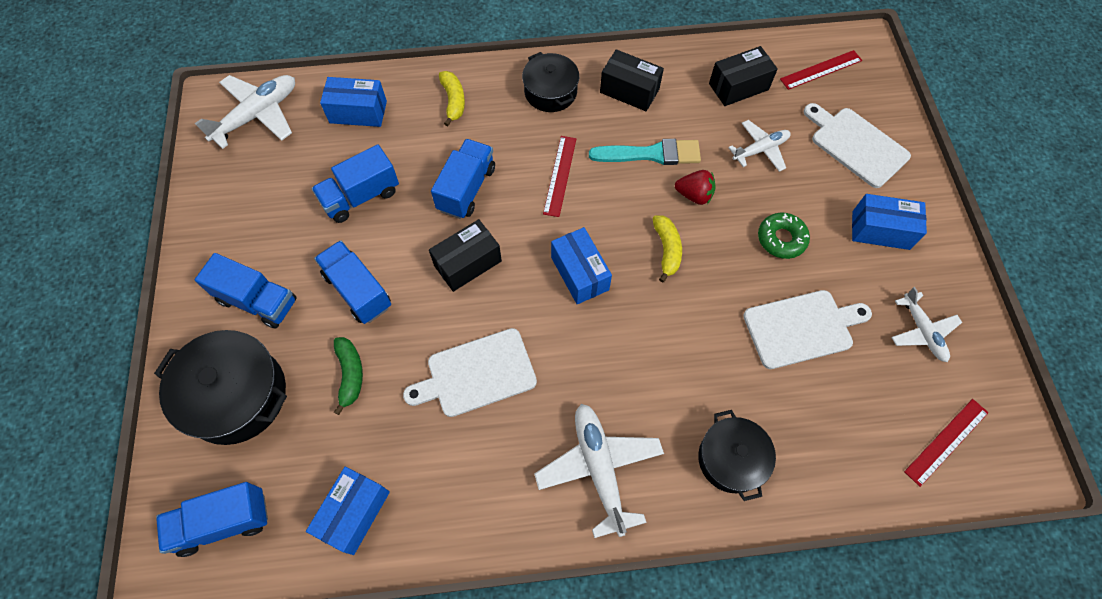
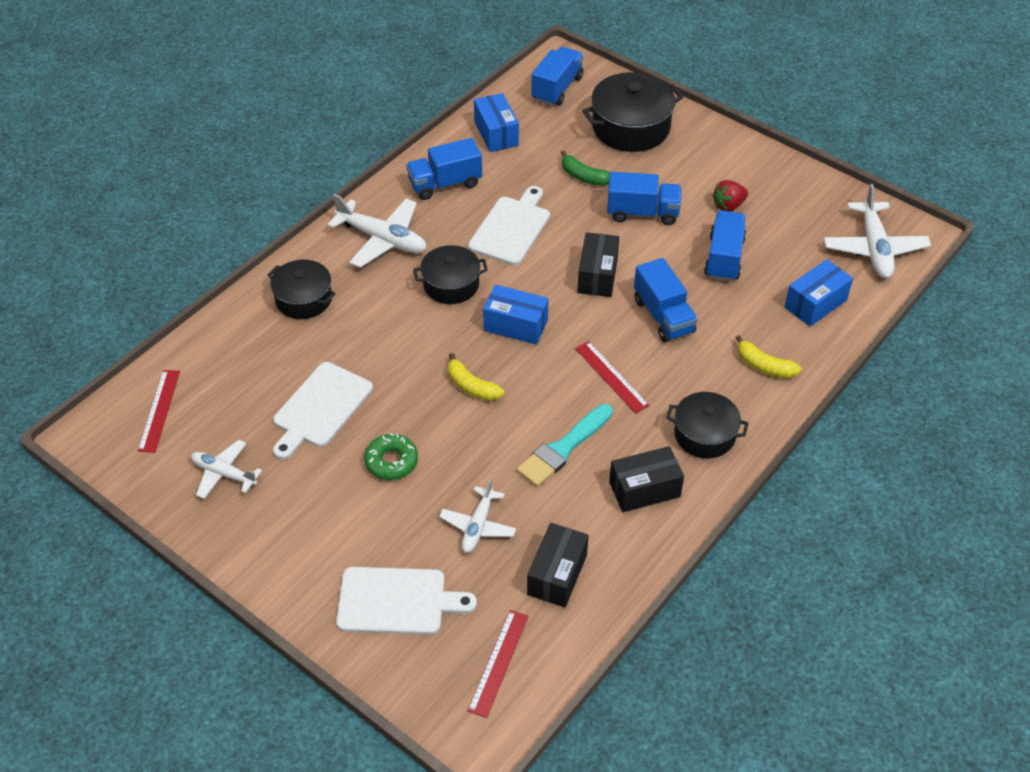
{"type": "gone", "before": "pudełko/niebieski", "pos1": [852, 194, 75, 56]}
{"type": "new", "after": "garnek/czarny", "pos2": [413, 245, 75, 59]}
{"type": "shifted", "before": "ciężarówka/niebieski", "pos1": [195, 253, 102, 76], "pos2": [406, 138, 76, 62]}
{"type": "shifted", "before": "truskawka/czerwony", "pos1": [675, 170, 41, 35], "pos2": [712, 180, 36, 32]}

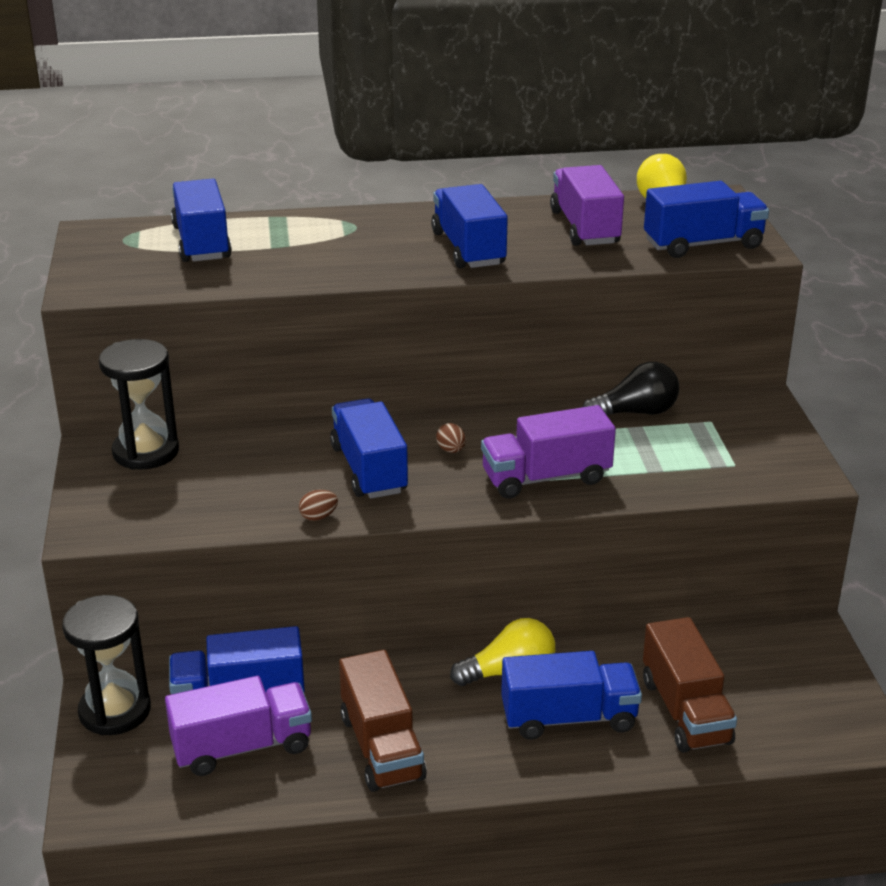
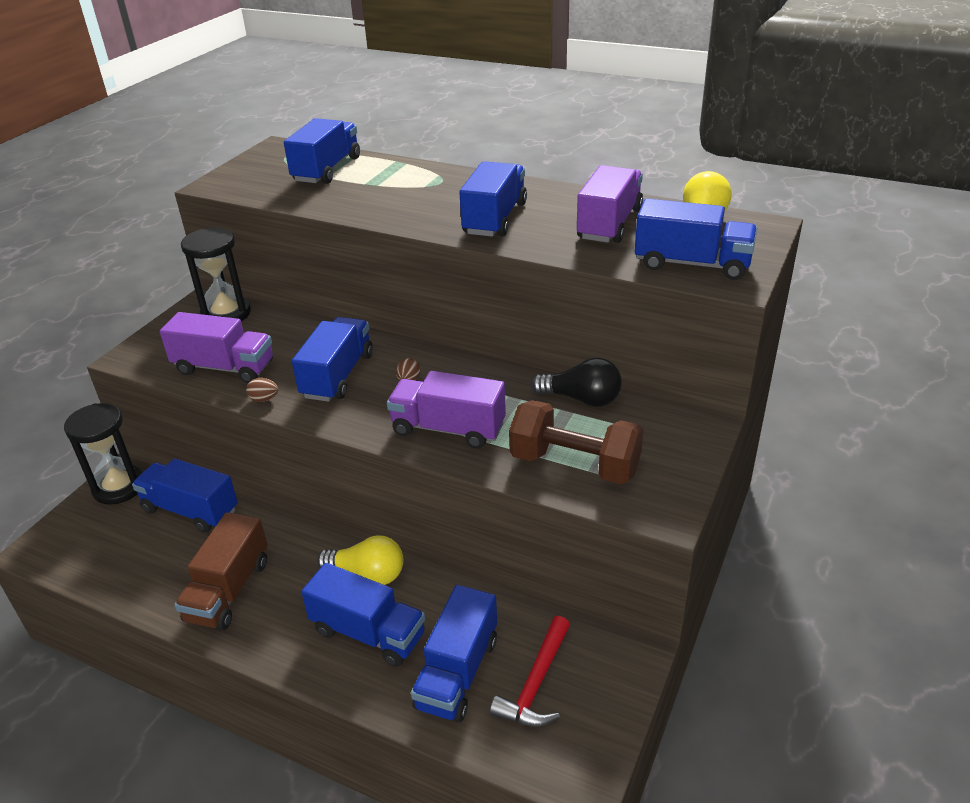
{"type": "new", "after": "młotek/czerwony", "pos2": [490, 616, 80, 111]}
{"type": "new", "after": "hantel/brązowy", "pos2": [509, 400, 135, 84]}
{"type": "shifted", "before": "ciężarówka/fioletowy", "pos1": [165, 676, 147, 100], "pos2": [160, 312, 113, 71]}
{"type": "repainted", "before": "ciężarówka/brązowy", "after": "ciężarówka/niebieski", "pos1": [643, 617, 94, 136], "pos2": [411, 585, 86, 137]}

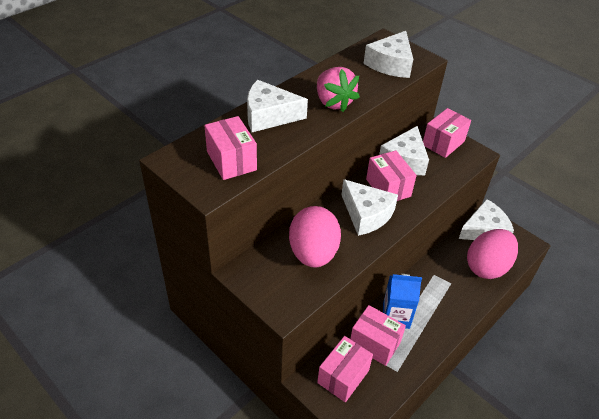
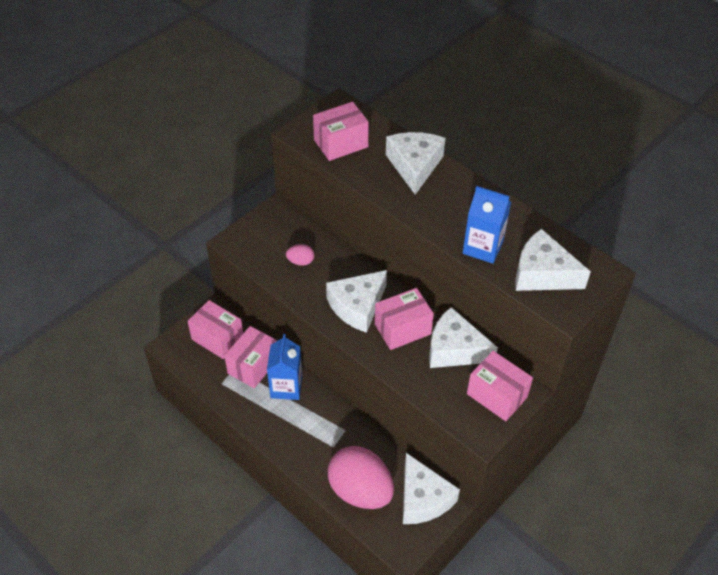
{"type": "gone", "before": "truskawka/różowy", "pos1": [317, 67, 43, 45]}
{"type": "new", "after": "karton mleka/niebieski", "pos2": [463, 186, 48, 78]}
{"type": "scaled", "before": "jajko/różowy", "pos1": [289, 206, 52, 62], "pos2": [286, 244, 28, 22], "scale": 0.42}

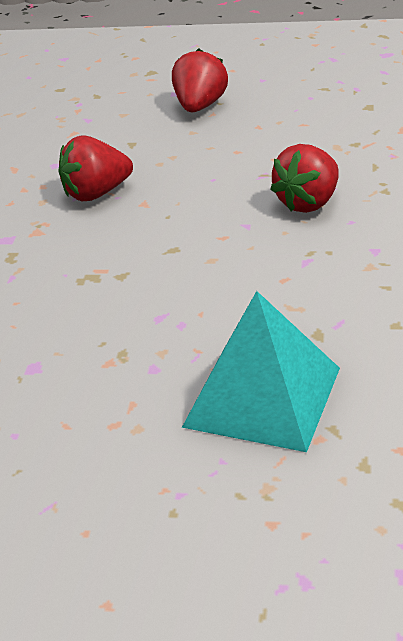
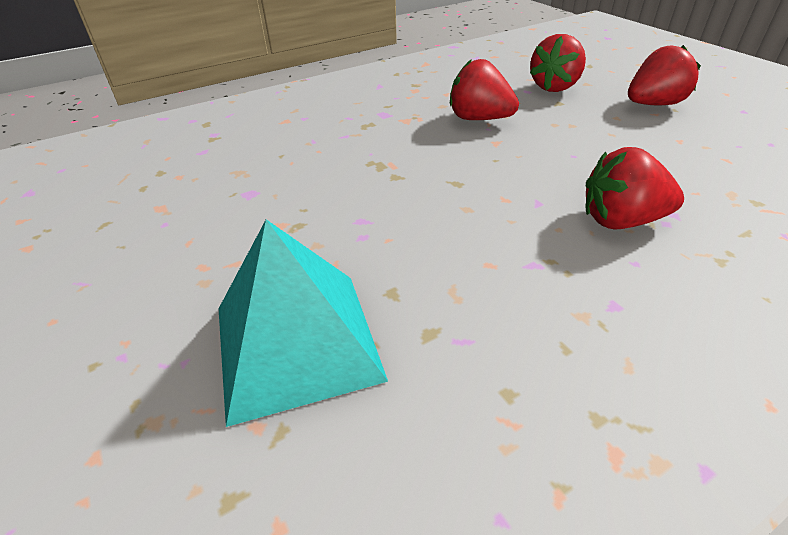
{"type": "new", "after": "truskawka/czerwony", "pos2": [530, 34, 56, 58]}

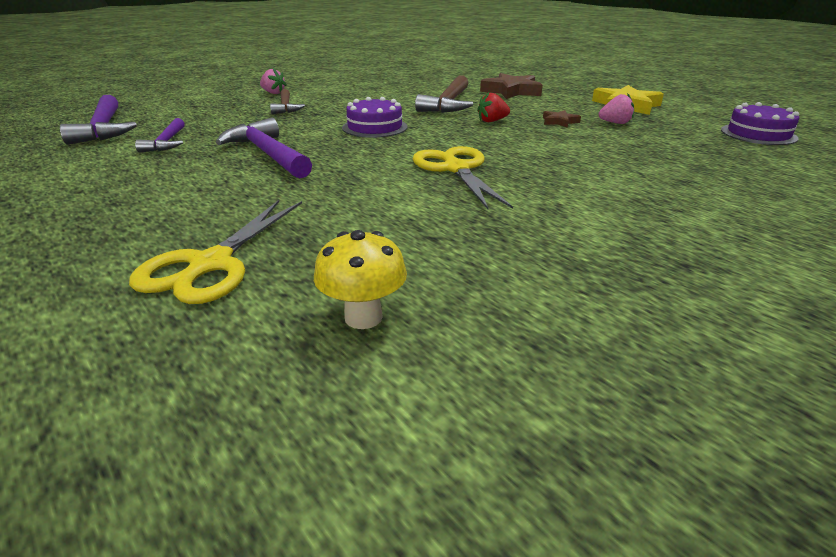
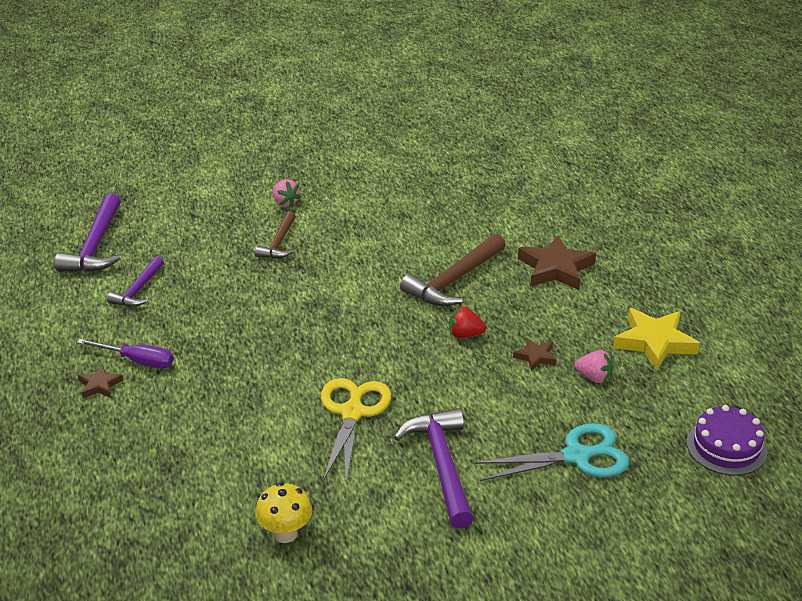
{"type": "gone", "before": "nożyczki/żółty", "pos1": [129, 200, 173, 104]}
{"type": "gone", "before": "tort/fioletowy", "pos1": [342, 97, 66, 41]}
{"type": "new", "after": "śrubokręt/fioletowy", "pos2": [77, 339, 97, 29]}
{"type": "new", "after": "gwiazda/brązowy", "pos2": [78, 365, 45, 33]}
{"type": "new", "after": "nożyczki/turkusowy", "pos2": [473, 423, 156, 58]}
{"type": "shifted", "before": "młotek/fioletowy", "pos1": [216, 118, 96, 61], "pos2": [394, 408, 80, 121]}
{"type": "shifted", "before": "grzyb/żółty", "pos1": [314, 230, 93, 99], "pos2": [255, 482, 57, 61]}

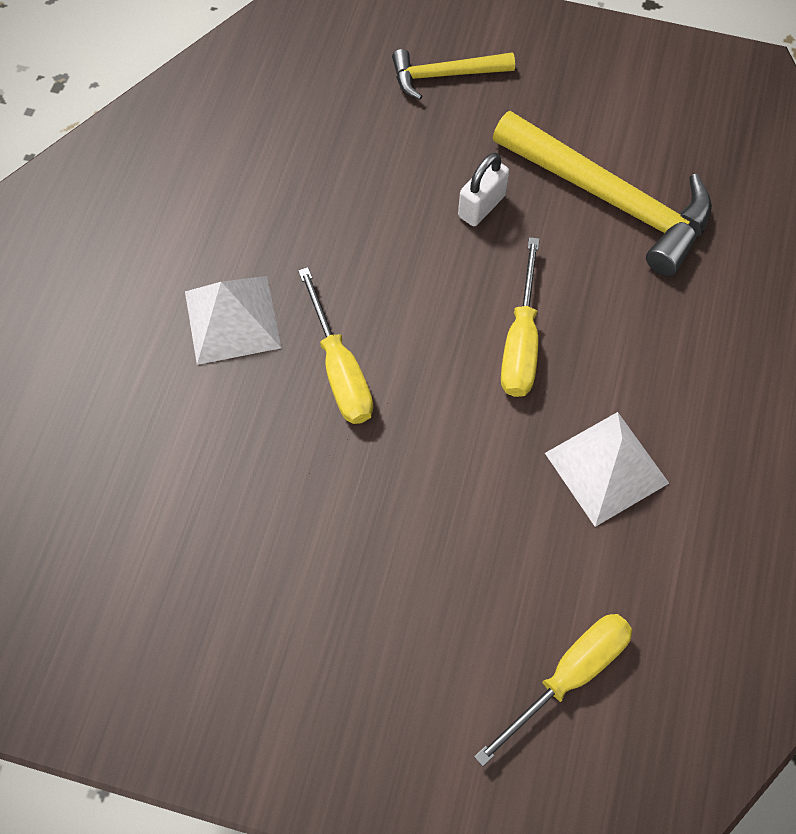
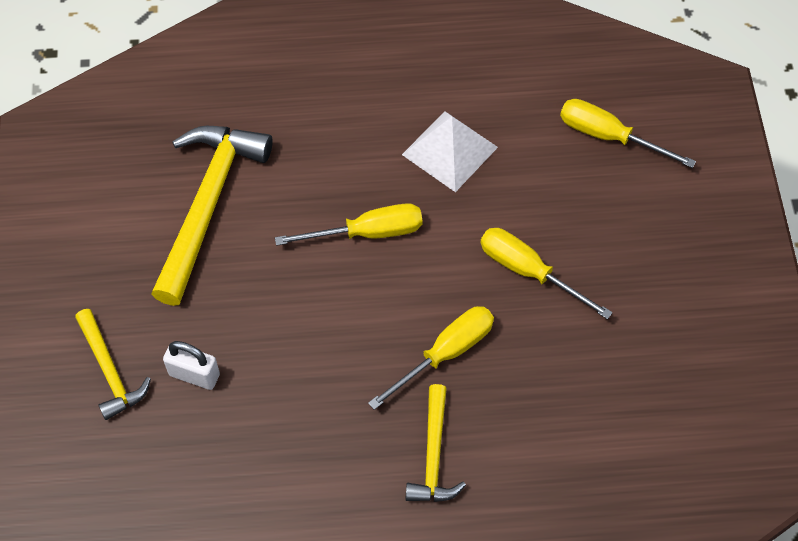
{"type": "new", "after": "śrubokręt/żółty", "pos2": [480, 228, 133, 92]}
{"type": "shifted", "before": "kłódka/biały", "pos1": [458, 153, 52, 73], "pos2": [163, 341, 57, 49]}
{"type": "swapped", "before": "piramida/biały", "after": "młotek/żółty", "pos1": [185, 276, 96, 89], "pos2": [406, 384, 60, 118]}

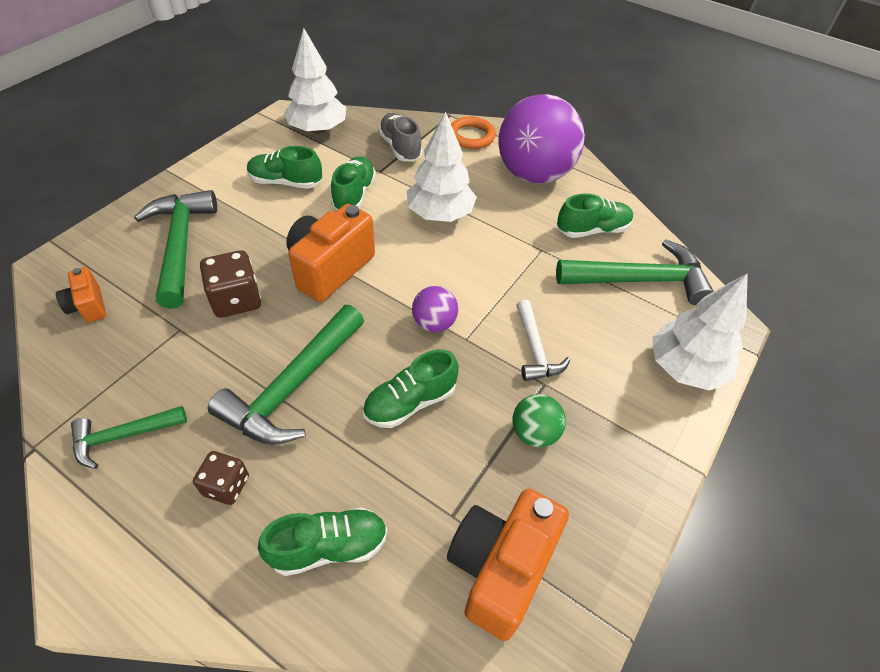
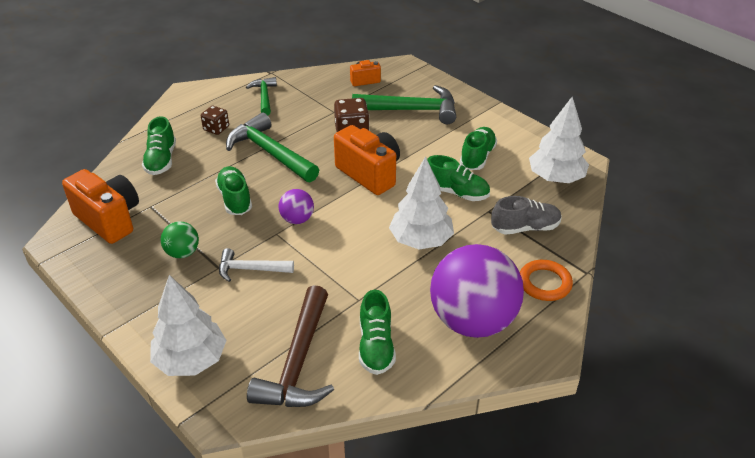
{"type": "repainted", "before": "młotek/zielony", "after": "młotek/brązowy", "pos1": [556, 239, 158, 66], "pos2": [247, 285, 87, 122]}

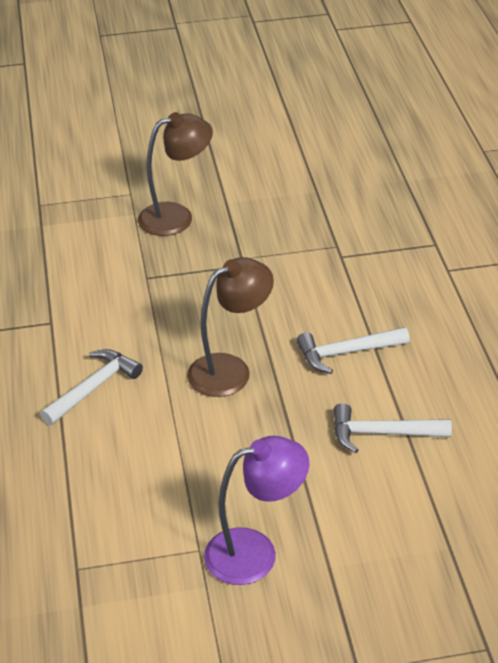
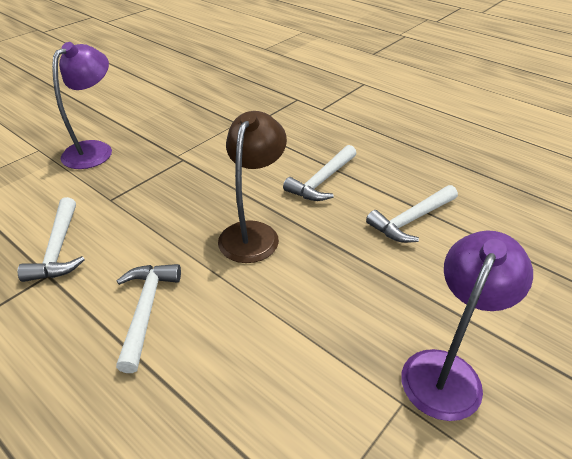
{"type": "new", "after": "młotek/biały", "pos2": [18, 197, 67, 85]}
{"type": "repainted", "before": "lampka/brązowy", "after": "lampka/fioletowy", "pos1": [138, 112, 75, 124], "pos2": [52, 42, 60, 127]}

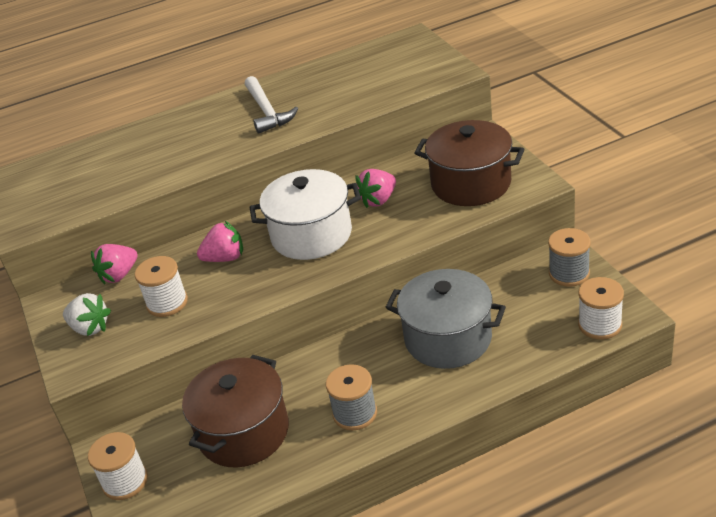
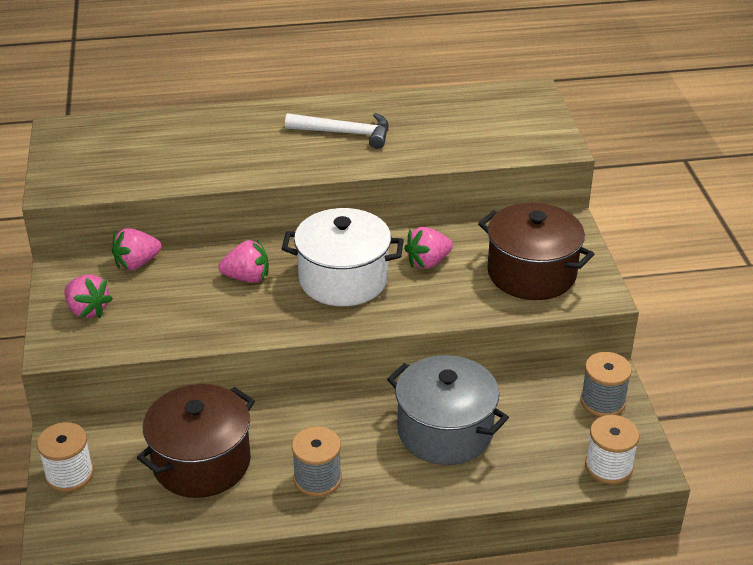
{"type": "gone", "before": "szpulka/biały", "pos1": [135, 256, 53, 61]}
{"type": "repainted", "before": "truskawka/biały", "after": "truskawka/różowy", "pos1": [63, 293, 48, 43], "pos2": [64, 274, 49, 44]}
{"type": "rotated", "before": "młotek/biały", "pos1": [244, 76, 55, 58], "pos2": [285, 113, 104, 36], "turn": -75}

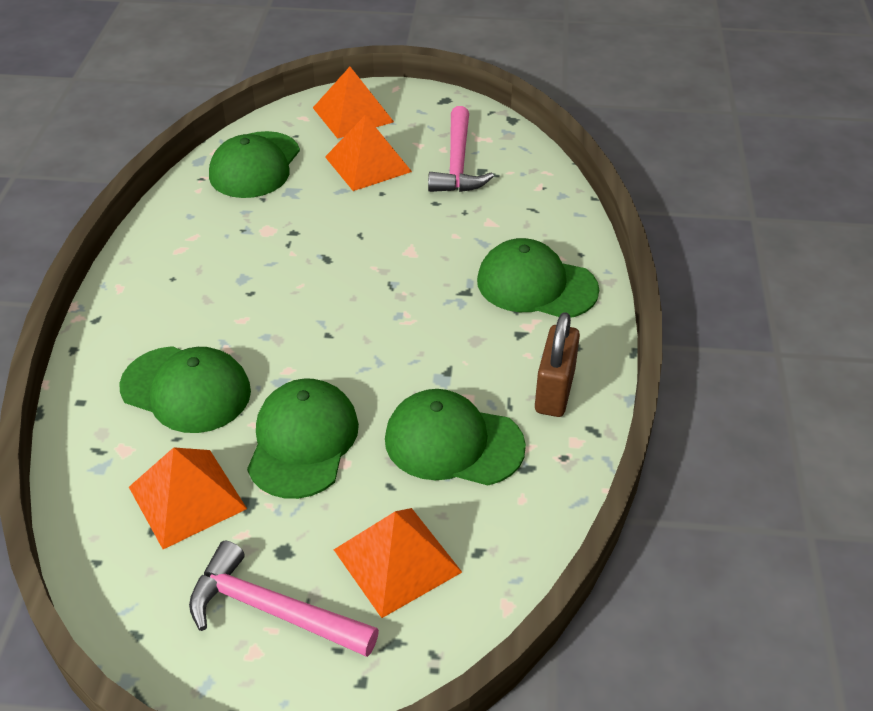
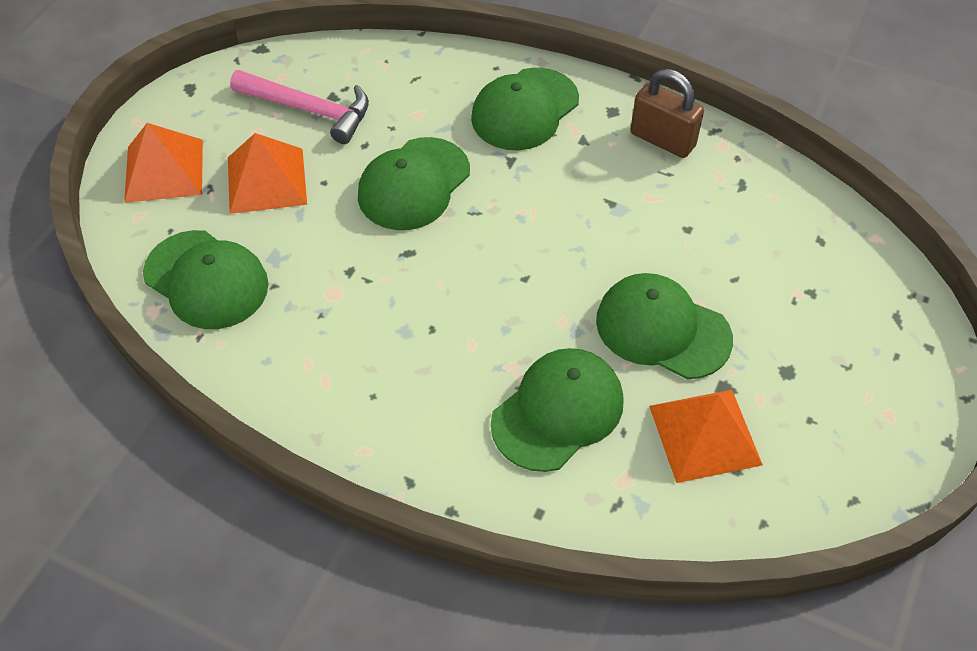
{"type": "gone", "before": "młotek/różowy", "pos1": [189, 540, 190, 117]}
{"type": "gone", "before": "piramida/pomarańczowy", "pos1": [334, 508, 128, 110]}
{"type": "shifted", "before": "czapka/zielony", "pos1": [385, 389, 141, 96], "pos2": [358, 137, 112, 93]}

